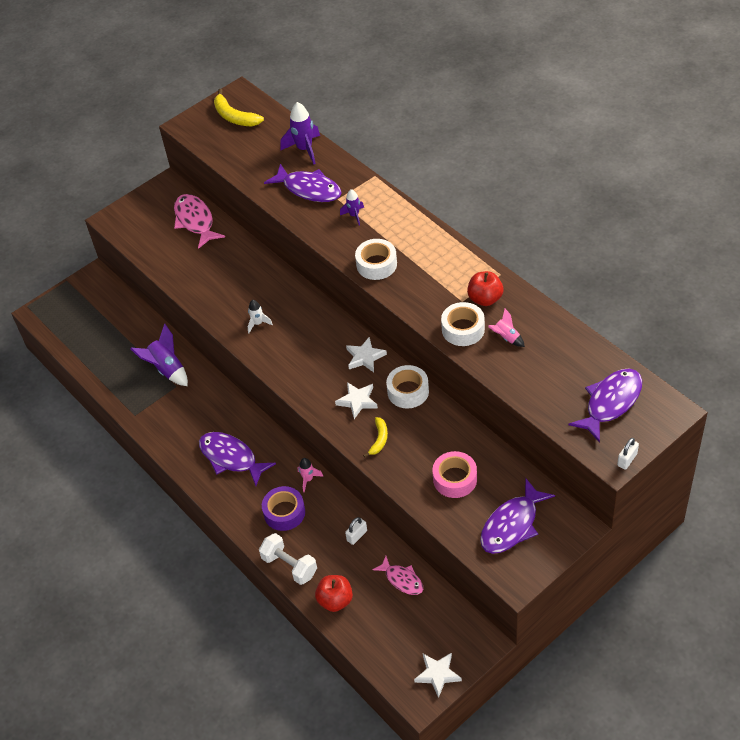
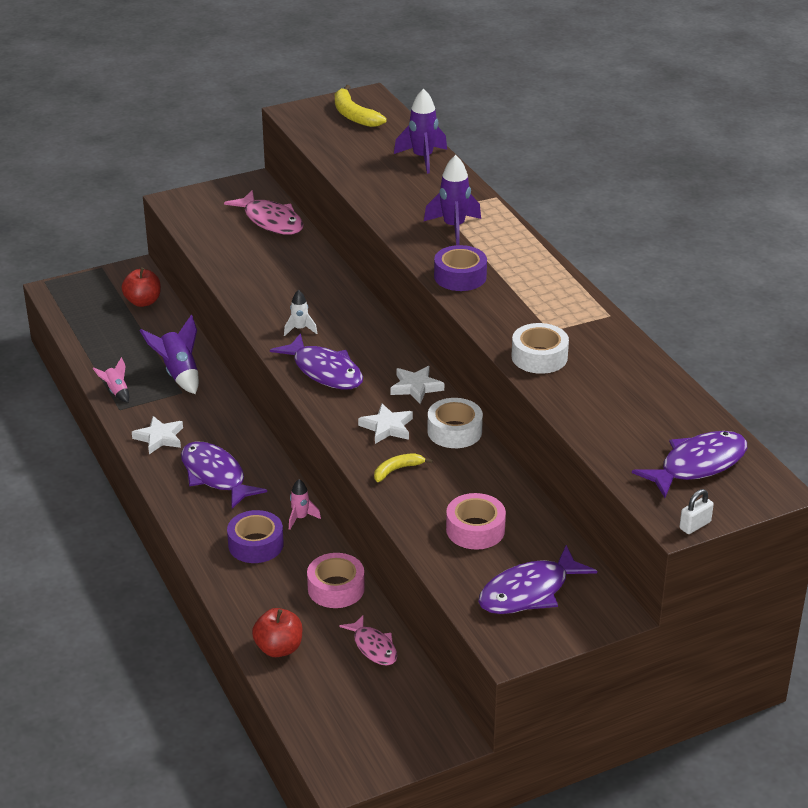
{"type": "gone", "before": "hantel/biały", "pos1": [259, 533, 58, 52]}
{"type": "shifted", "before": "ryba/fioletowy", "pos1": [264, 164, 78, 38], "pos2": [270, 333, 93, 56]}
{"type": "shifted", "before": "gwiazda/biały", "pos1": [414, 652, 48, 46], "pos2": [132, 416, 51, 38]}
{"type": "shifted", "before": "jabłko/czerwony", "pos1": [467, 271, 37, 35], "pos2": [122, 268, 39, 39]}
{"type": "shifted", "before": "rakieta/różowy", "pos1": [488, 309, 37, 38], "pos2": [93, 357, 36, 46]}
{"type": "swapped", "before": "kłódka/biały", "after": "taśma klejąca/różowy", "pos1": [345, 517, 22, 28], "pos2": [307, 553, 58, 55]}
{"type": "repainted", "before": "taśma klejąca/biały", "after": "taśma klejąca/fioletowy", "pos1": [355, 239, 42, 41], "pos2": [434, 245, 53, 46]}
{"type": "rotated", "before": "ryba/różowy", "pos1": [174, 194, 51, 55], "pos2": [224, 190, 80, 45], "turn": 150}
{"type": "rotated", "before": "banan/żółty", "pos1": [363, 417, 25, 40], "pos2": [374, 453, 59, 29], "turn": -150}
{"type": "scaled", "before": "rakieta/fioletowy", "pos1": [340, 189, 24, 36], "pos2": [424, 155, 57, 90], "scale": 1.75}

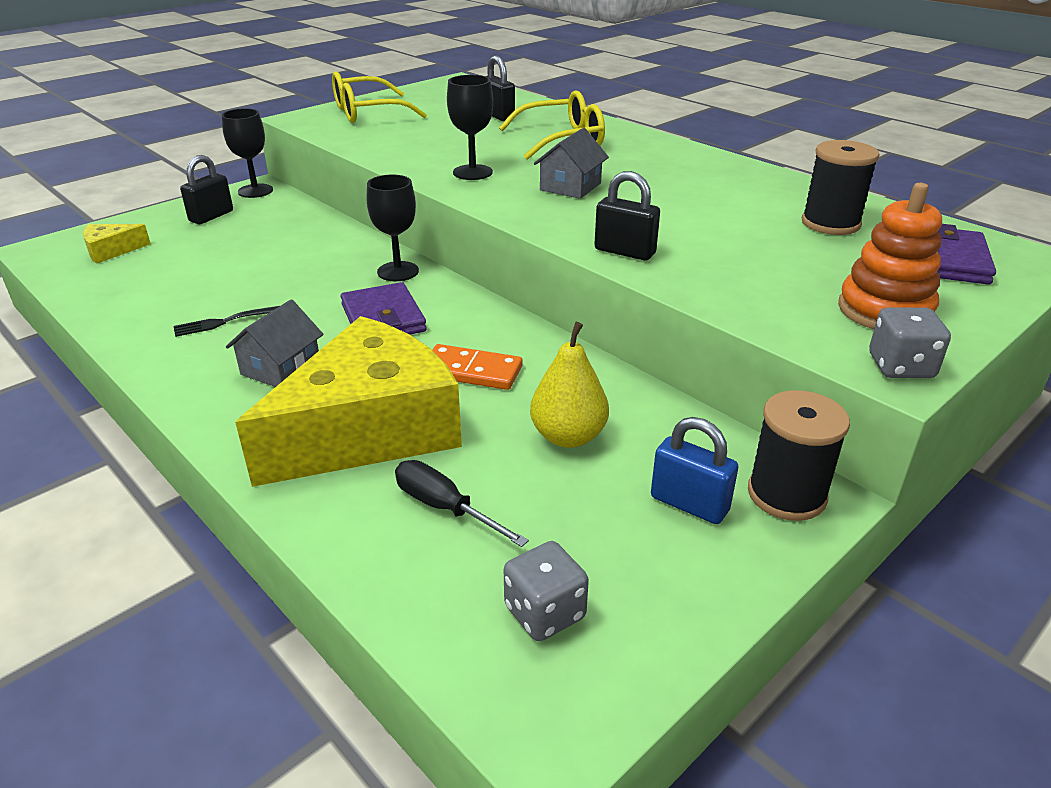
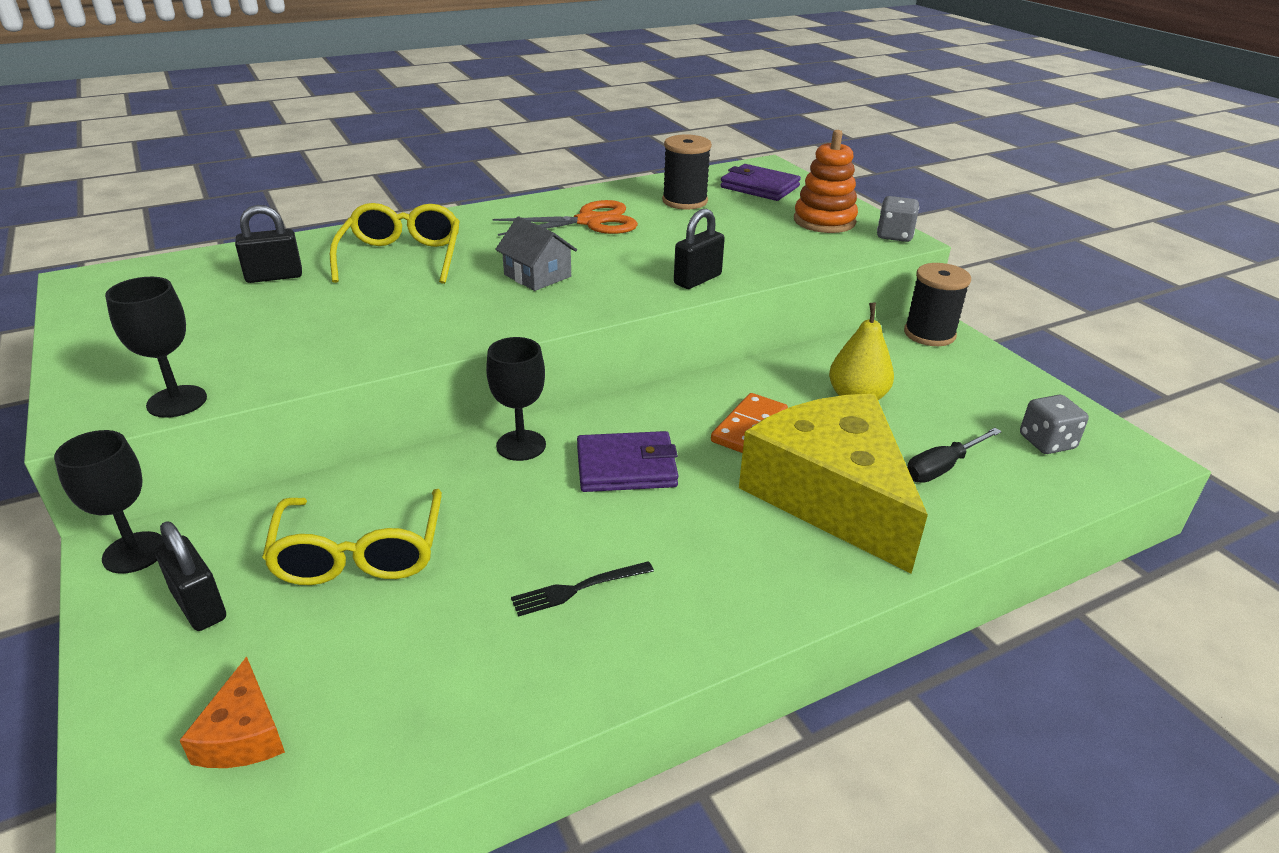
{"type": "gone", "before": "domek/szary", "pos1": [226, 299, 97, 88]}
{"type": "gone", "before": "kłódka/niebieski", "pos1": [651, 417, 88, 107]}
{"type": "new", "after": "nożyczki/pomarańczowy", "pos2": [493, 200, 145, 36]}
{"type": "shifted", "before": "okulary/żółty", "pos1": [332, 71, 95, 52], "pos2": [262, 489, 180, 96]}
{"type": "shifted", "before": "kielich/czarny", "pos1": [447, 75, 46, 105], "pos2": [105, 277, 102, 141]}
{"type": "repainted", "before": "ser/żółty", "after": "ser/pomarańczowy", "pos1": [83, 224, 68, 40], "pos2": [179, 657, 106, 111]}
{"type": "rotated", "before": "widelec/czarny", "pos1": [174, 306, 105, 31], "pos2": [511, 561, 143, 56], "turn": 75}

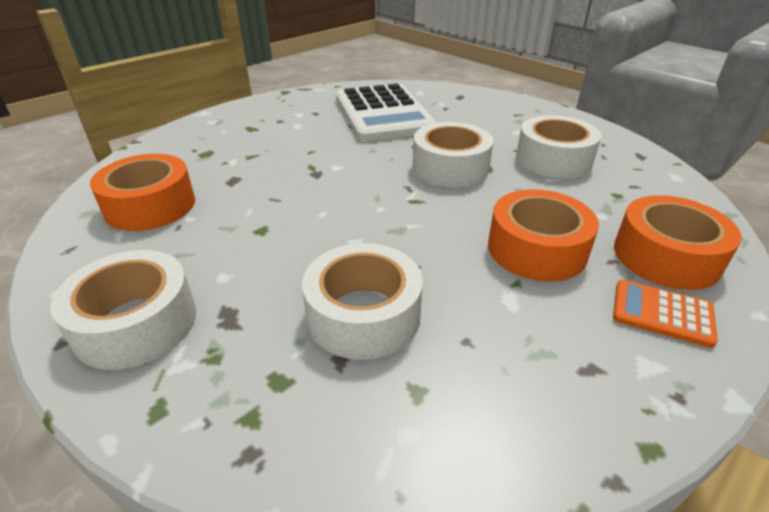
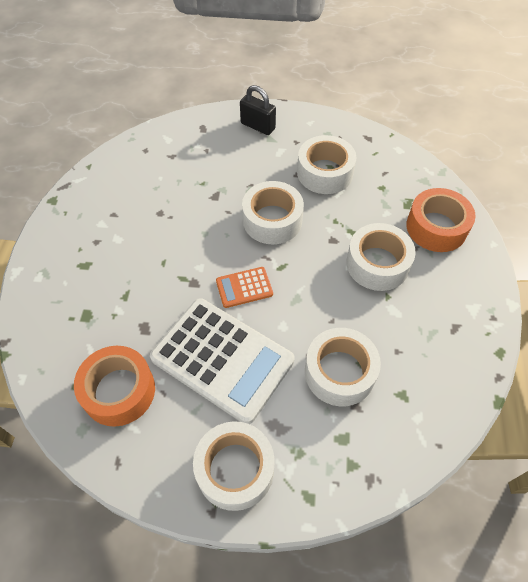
{"type": "new", "after": "kłódka/czarny", "pos2": [240, 85, 36, 50]}
{"type": "shifted", "before": "kalkulator/biały", "pos1": [336, 83, 101, 59], "pos2": [150, 298, 145, 126]}
{"type": "shifted", "before": "kalkulator/pomarańczowy", "pos1": [613, 280, 105, 68], "pos2": [216, 267, 57, 41]}
{"type": "repainted", "before": "taśma klejąca/pomarańczowy", "after": "taśma klejąca/biały", "pos1": [488, 189, 111, 92], "pos2": [346, 223, 70, 68]}

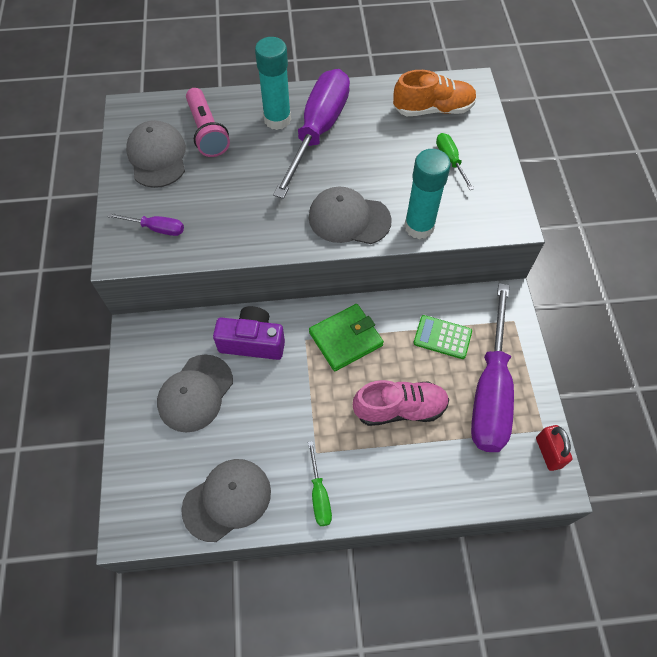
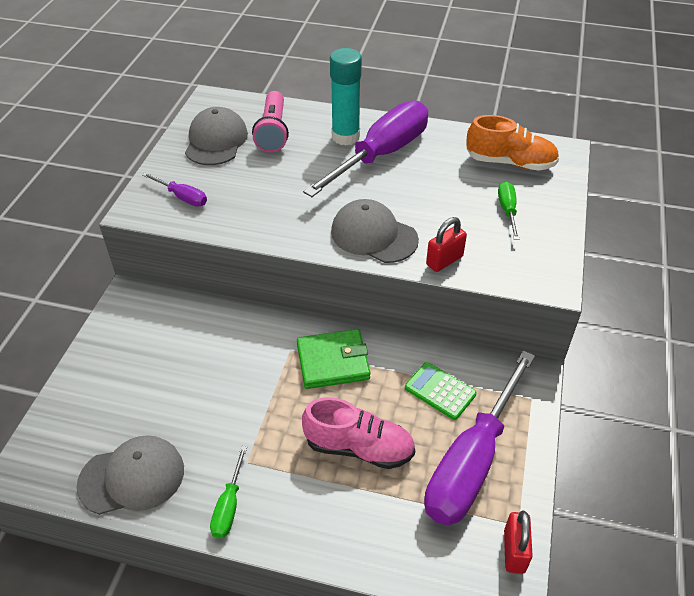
{"type": "gone", "before": "czapka/szary", "pos1": [157, 355, 76, 78]}
{"type": "gone", "before": "aparat fotograficzny/fioletowy", "pos1": [213, 306, 72, 54]}
{"type": "swapped", "before": "klej w sztyfcie/turkusowy", "after": "kłódka/czerwony", "pos1": [404, 149, 47, 90], "pos2": [426, 217, 41, 55]}

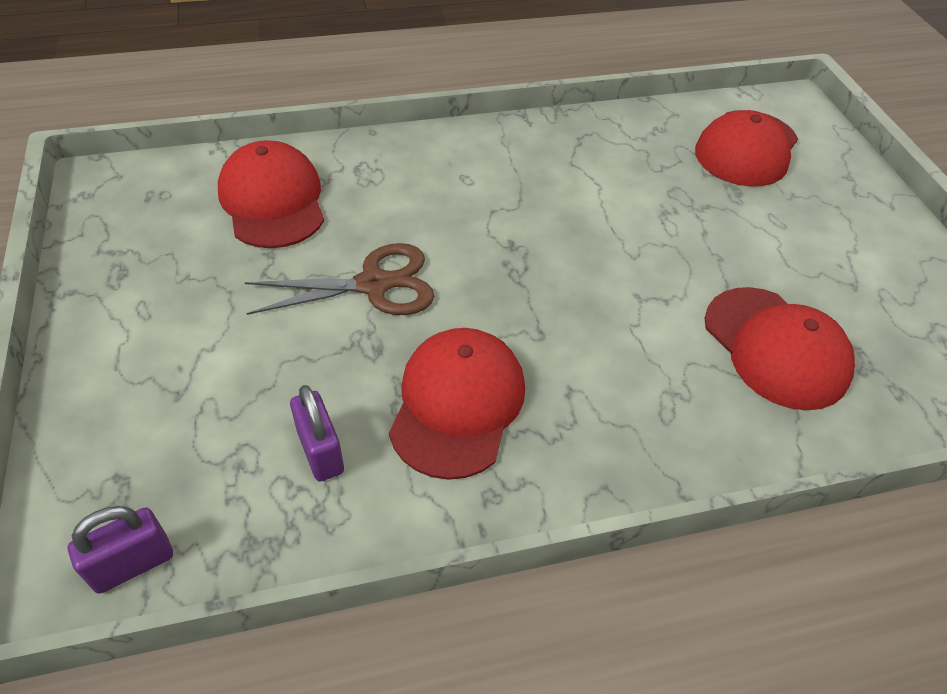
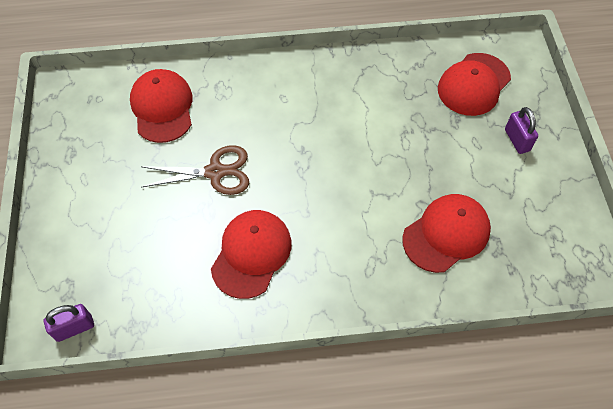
{"type": "shifted", "before": "kłódka/fioletowy", "pos1": [290, 385, 54, 97], "pos2": [505, 107, 33, 47]}
{"type": "rotated", "before": "czapka/czerwony", "pos1": [705, 287, 150, 123], "pos2": [402, 194, 89, 79], "turn": -105}

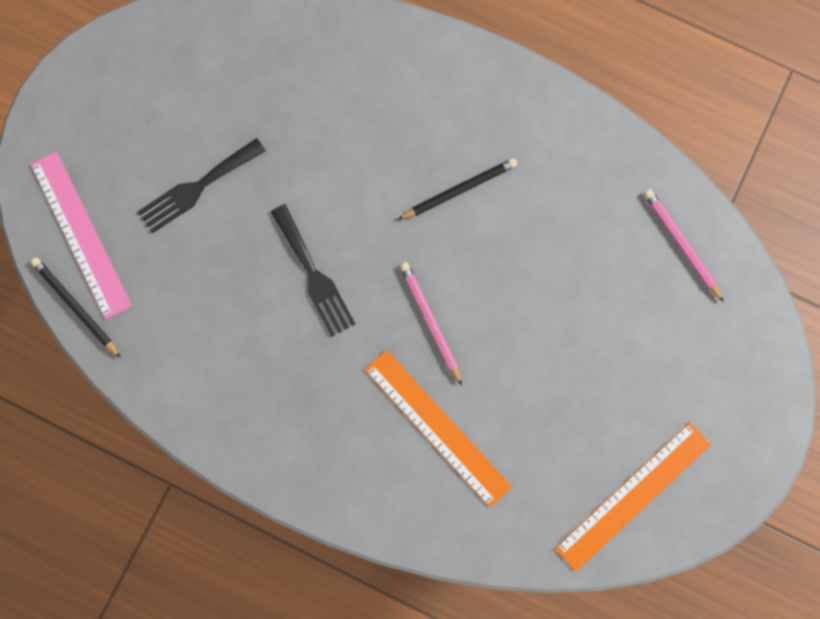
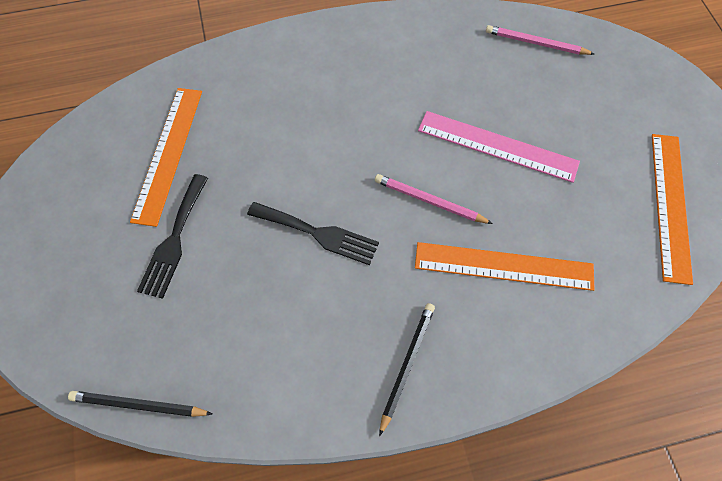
{"type": "new", "after": "linijka/pomarańczowy", "pos2": [130, 88, 72, 139]}
{"type": "shifted", "before": "linijka/różowy", "pos1": [30, 152, 102, 167], "pos2": [418, 111, 162, 72]}
{"type": "shifted", "before": "ołówek/czarny", "pos1": [397, 158, 120, 62], "pos2": [379, 303, 56, 133]}

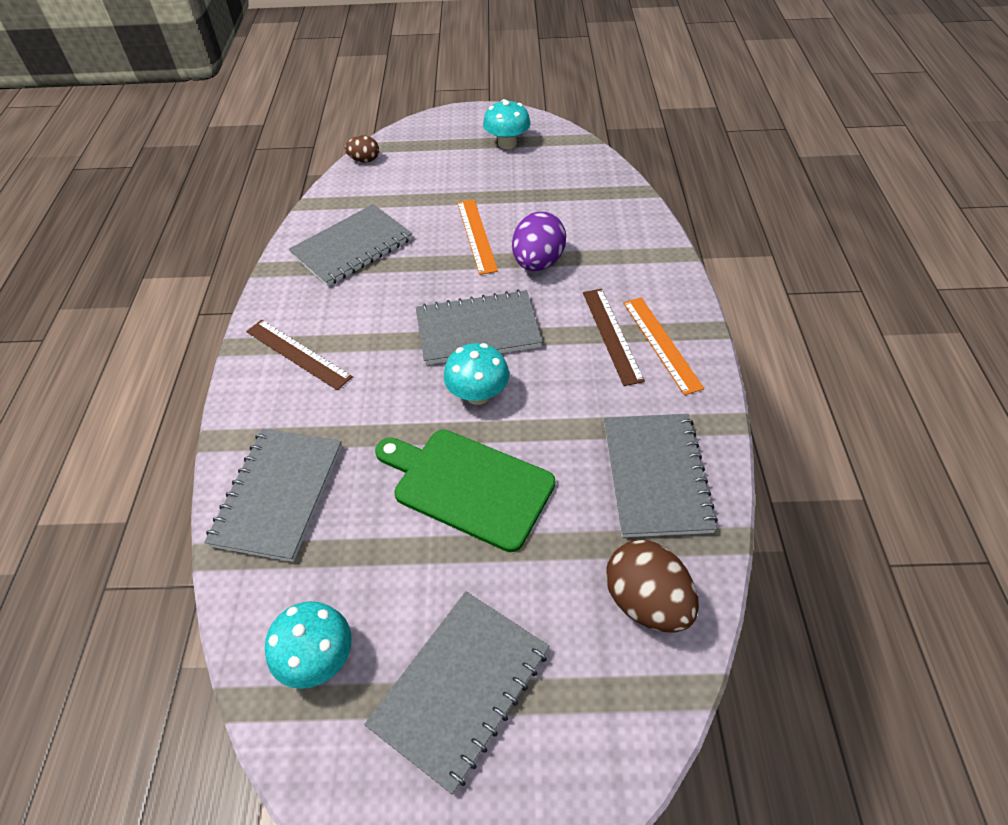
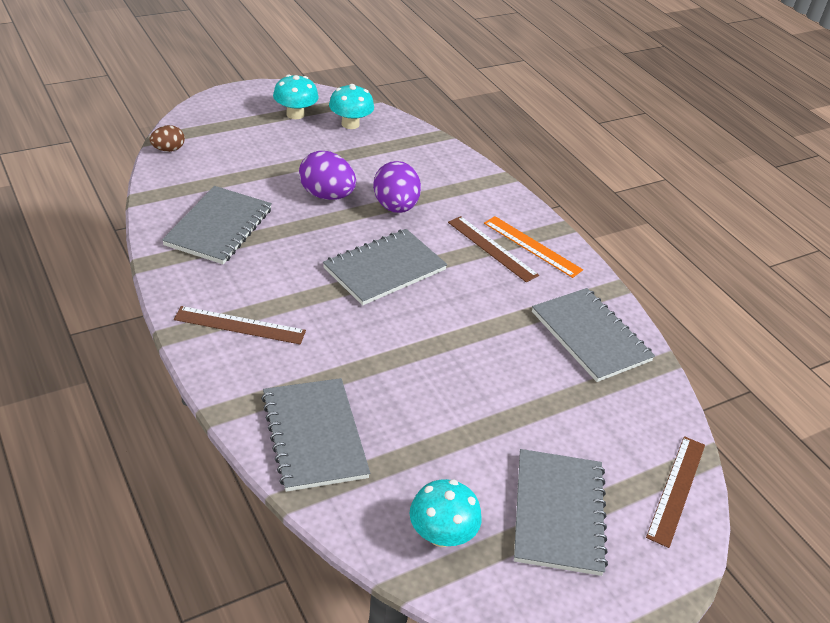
{"type": "gone", "before": "deska do krojenia/zielony", "pos1": [375, 430, 180, 122]}
{"type": "gone", "before": "jajko/brązowy", "pos1": [606, 540, 93, 93]}
{"type": "new", "after": "linijka/brązowy", "pos2": [646, 436, 59, 112]}
{"type": "shifted", "before": "grzyb/turkusowy", "pos1": [443, 343, 66, 62], "pos2": [329, 84, 45, 45]}
{"type": "swapped", "before": "linijka/pomarańczowy", "after": "jajko/fioletowy", "pos1": [457, 199, 41, 76], "pos2": [299, 151, 57, 49]}

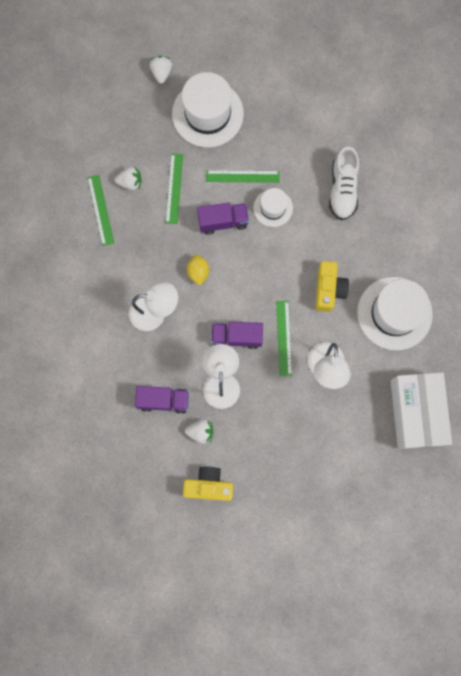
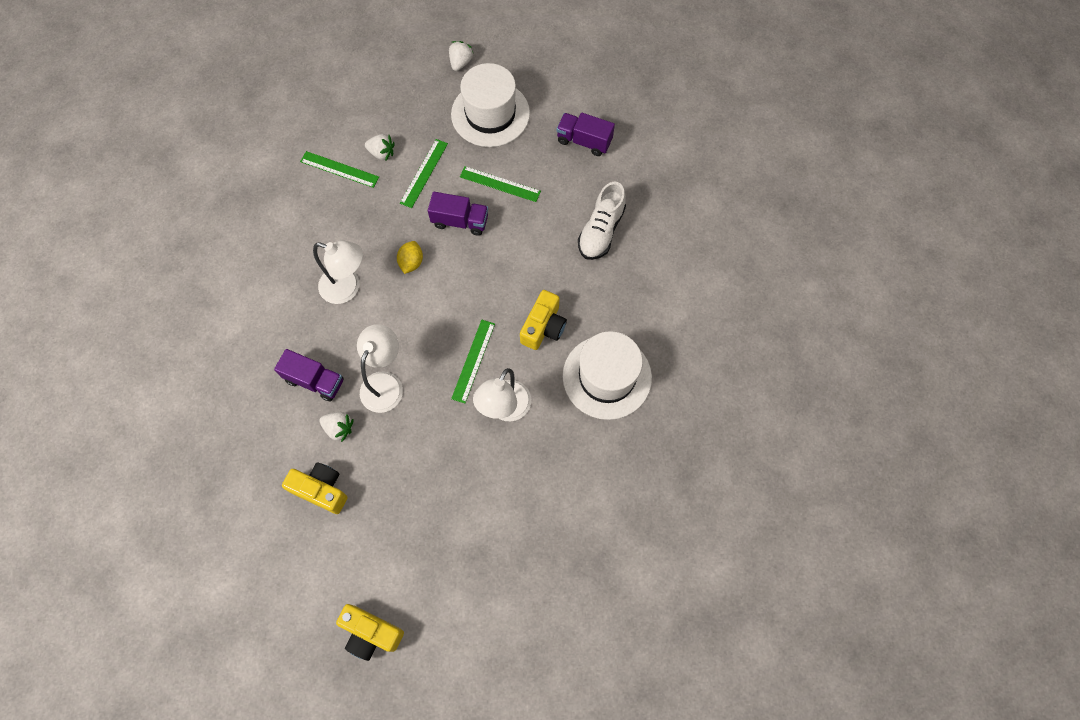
{"type": "gone", "before": "kapelusz/biały", "pos1": [254, 188, 39, 39]}
{"type": "gone", "before": "pudełko/biały", "pos1": [391, 372, 61, 77]}
{"type": "new", "after": "aparat fotograficzny/żółty", "pos2": [336, 604, 68, 57]}
{"type": "shifted", "before": "ciężarówka/fioletowy", "pos1": [211, 322, 52, 27], "pos2": [557, 112, 58, 44]}
{"type": "rotated", "before": "linijka/zielony", "pos1": [87, 175, 27, 71], "pos2": [300, 151, 79, 37], "turn": -75}

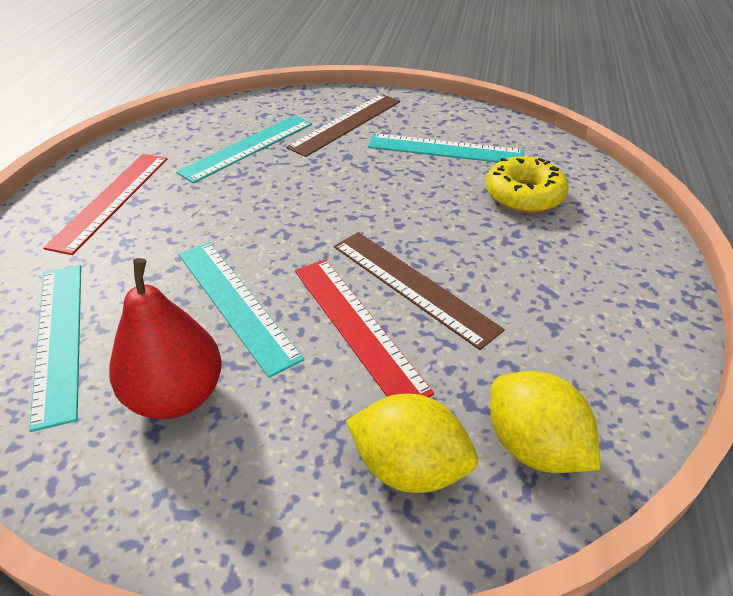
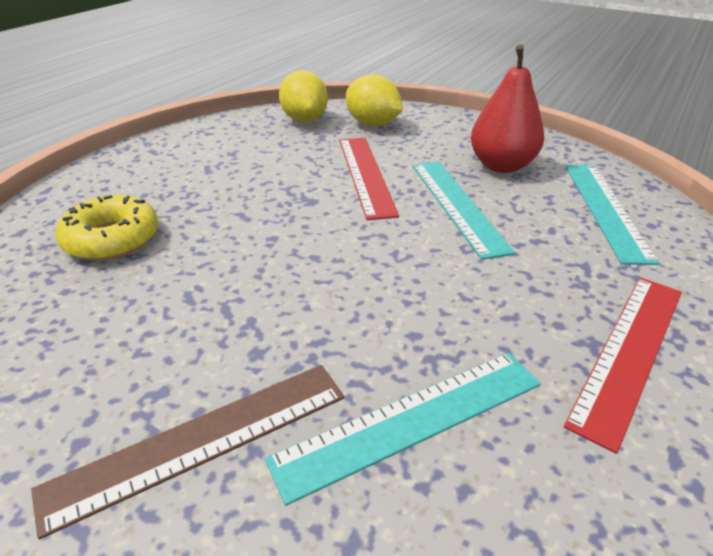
{"type": "gone", "before": "linijka/brązowy", "pos1": [334, 232, 171, 118]}
{"type": "gone", "before": "linijka/turkusowy", "pos1": [368, 133, 156, 30]}

